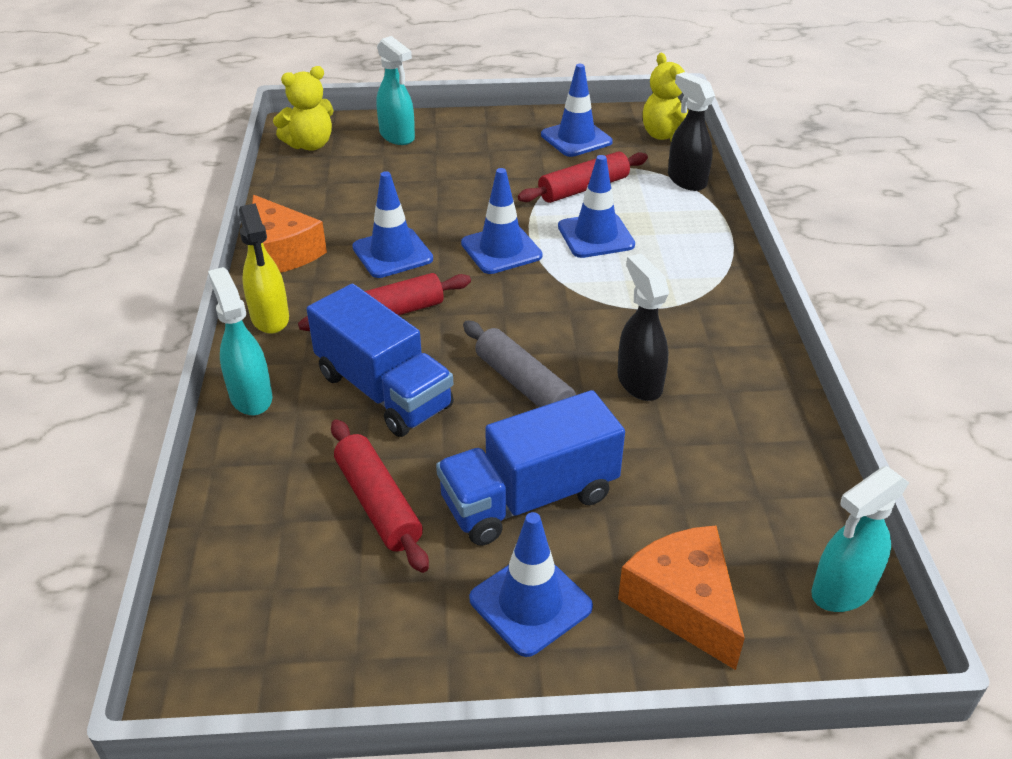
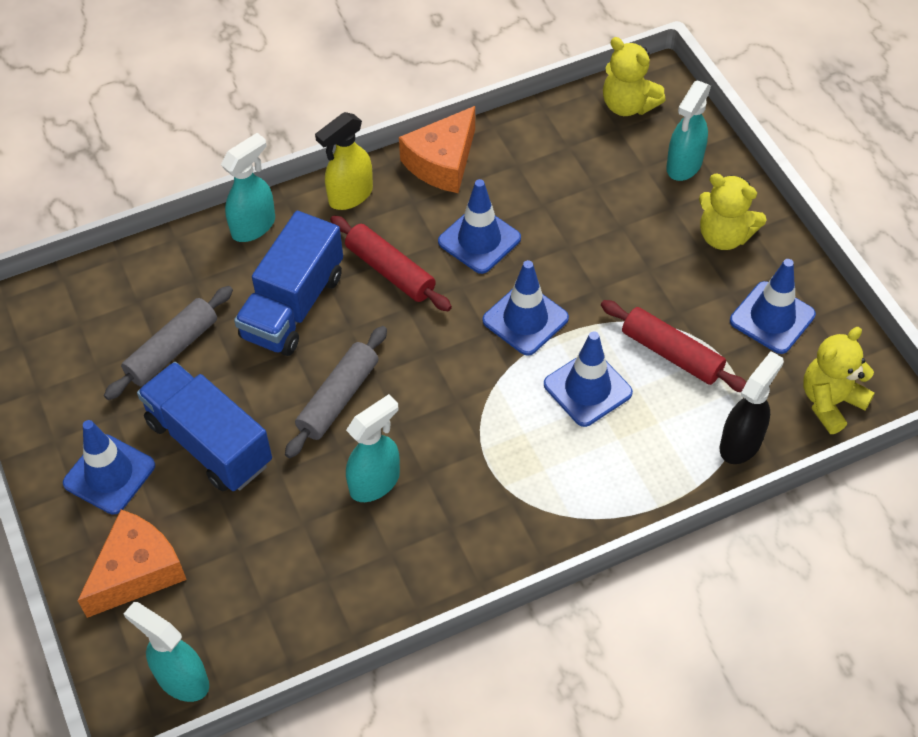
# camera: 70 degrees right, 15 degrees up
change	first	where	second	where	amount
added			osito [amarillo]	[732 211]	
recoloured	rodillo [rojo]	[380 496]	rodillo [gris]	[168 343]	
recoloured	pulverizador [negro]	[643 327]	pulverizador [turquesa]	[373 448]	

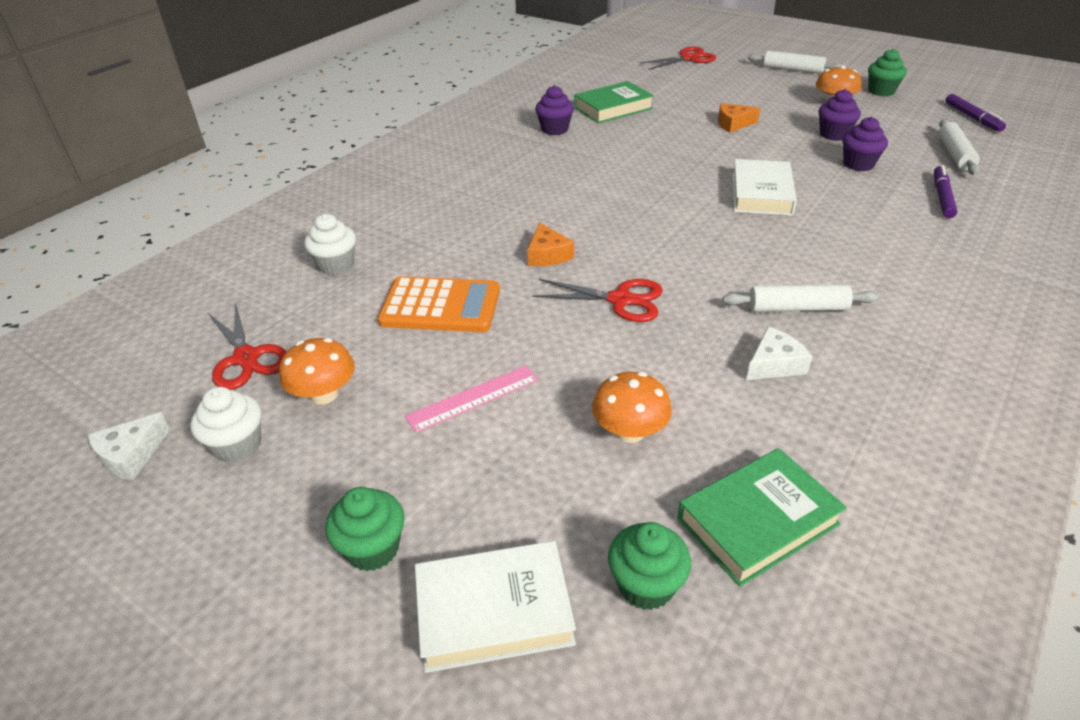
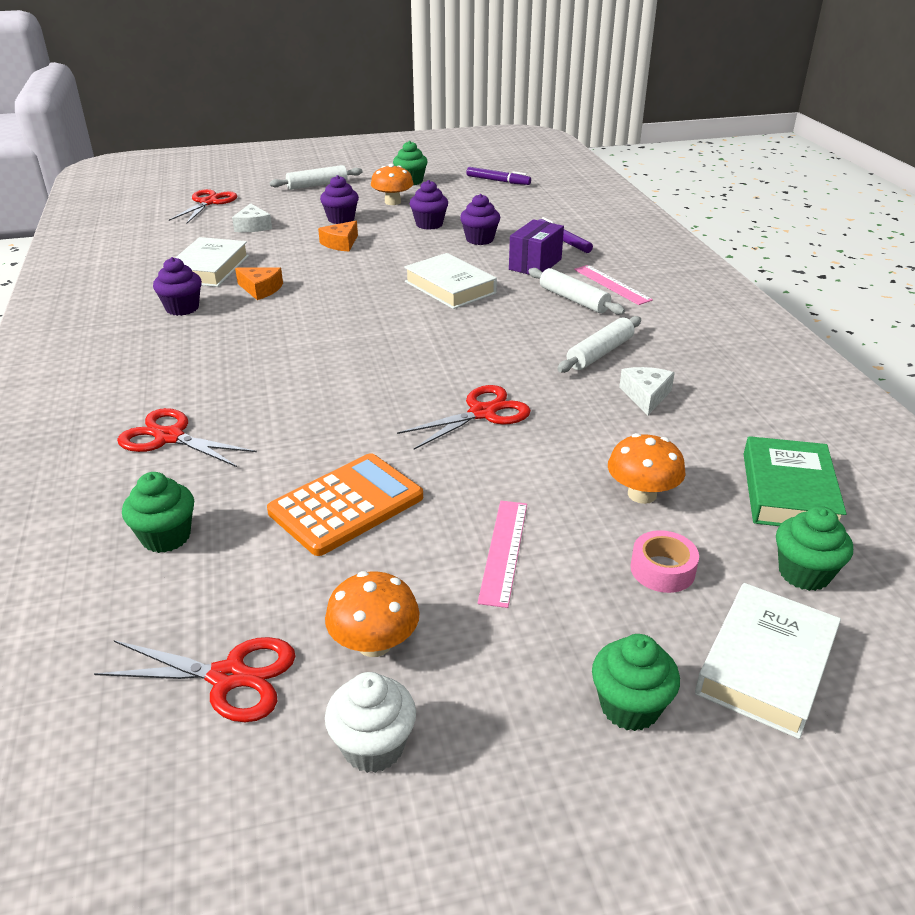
# camera: 50 degrees left, 5 degrees down
change	first	where	second	where	amount
added			tijeras [rojo]	[187 438]	
added			magdalena [morado]	[339 199]	
added			caja [morado]	[536 247]	
added			regla [rosa]	[613 285]	
added			cinta adhesiva [rosa]	[664 561]	
moved	queso [blanco]	[129 446]		[252 217]	
moved	queso [naranja]	[550 244]		[259 283]	
moved	rodillo [blanco]	[959 147]		[576 291]	
recoloured	magdalena [blanco]	[330 244]	magdalena [verde]	[158 512]	
recoloured	libro [verde]	[614 102]	libro [blanco]	[212 262]	

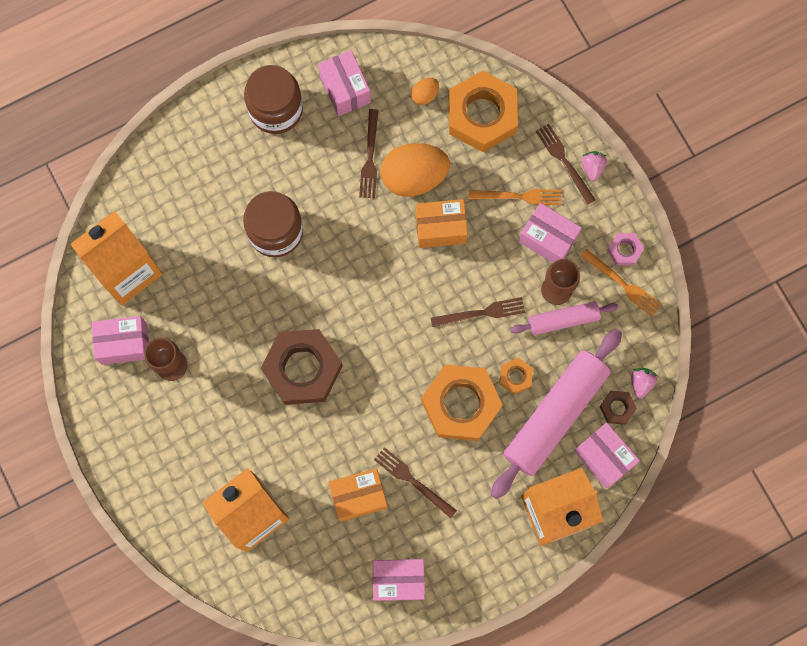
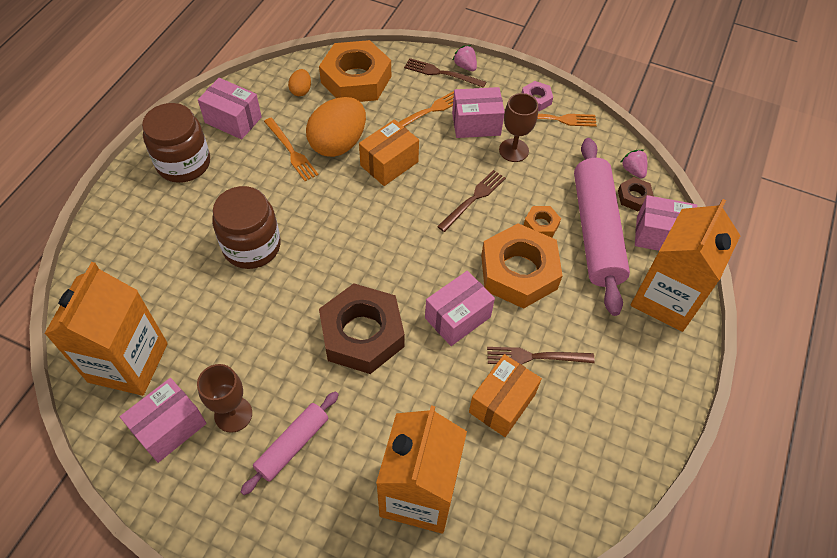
# camera: 40 degrees left, 20 degrees down
change	first	where	second	where	amount
moved	caja [rosa]	[399 580]		[460 308]	
moved	rodillo [rosa]	[564 318]		[290 443]	
recoloured	tenedor [marrón]	[369 153]	tenedor [naranja]	[291 149]	

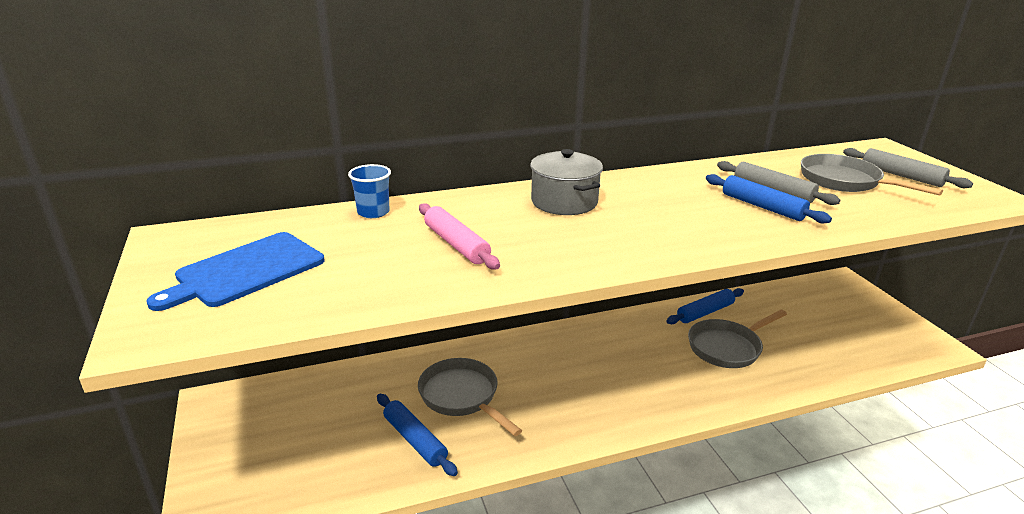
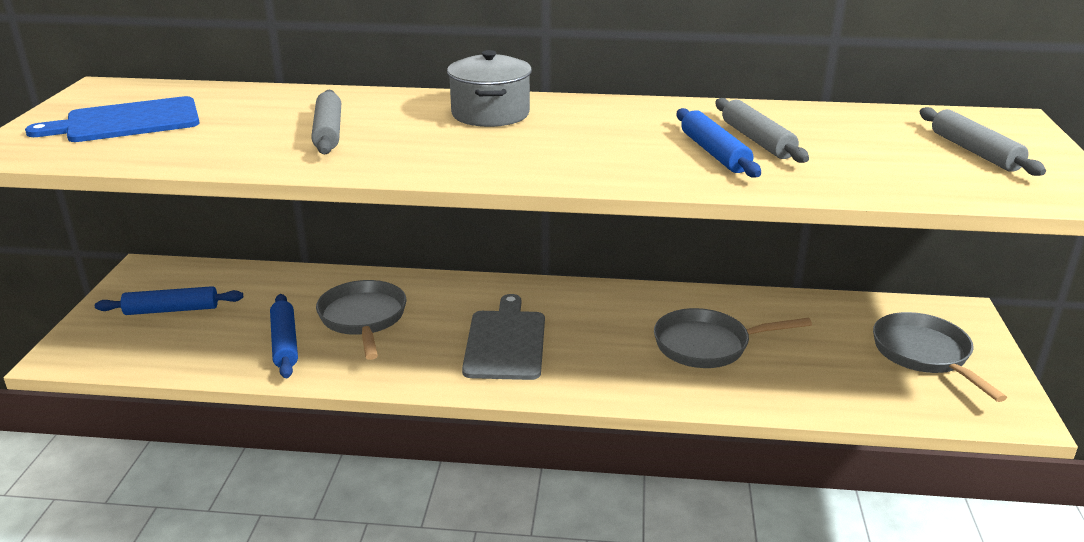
# camera: 25 degrees right, 0 degrees up
change	first	where	second	where	amount
removed	vaso [azul]	[369 191]			
added			tabla de cortar [gris]	[503 337]	
moved	rodillo [azul]	[705 306]		[169 300]	
moved	sartén [gris]	[872 174]		[940 357]	
recoloured	rodillo [rosa]	[459 236]	rodillo [gris]	[326 122]	

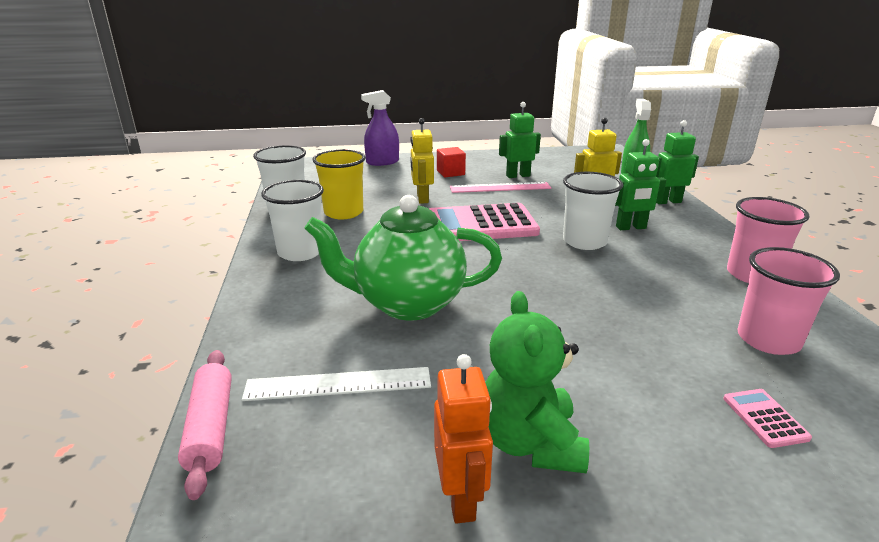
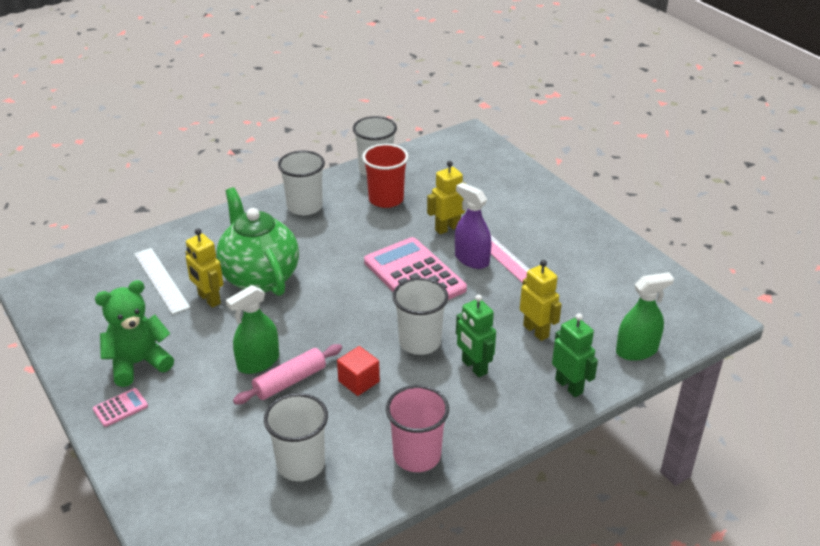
# camera: 65 degrees right, 10 degrees up
change	first	where	second	where	amount
removed	robot [naranja]	[463 439]			
removed	robot [verde]	[520 140]			
added			robot [amarillo]	[204 268]	
added			pulverizador [verde]	[252 329]	
moved	rodillo [rosa]	[205 425]		[287 374]	
moved	pulverizador [morado]	[380 128]		[473 225]	
moved	cubo [rojo]	[451 162]		[358 371]	
moved	calculadora [rosa]	[767 418]		[120 407]	
recoloured	vaso [amarillo]	[338 184]	vaso [rojo]	[385 176]	
recoloured	vaso [rosa]	[789 301]	vaso [blanco]	[296 437]	

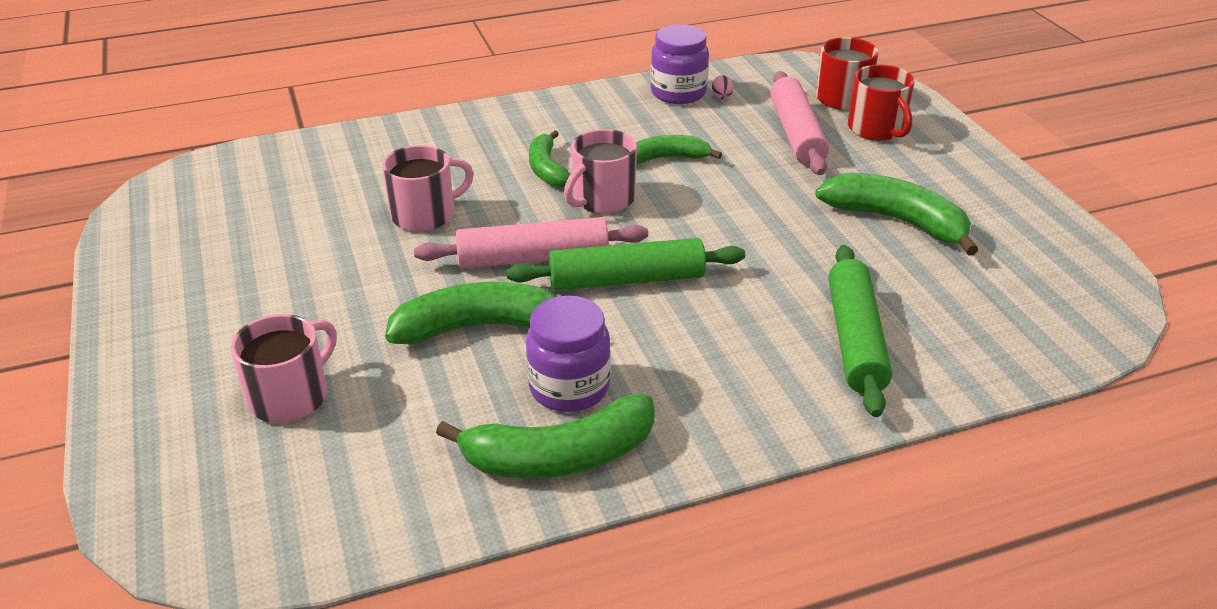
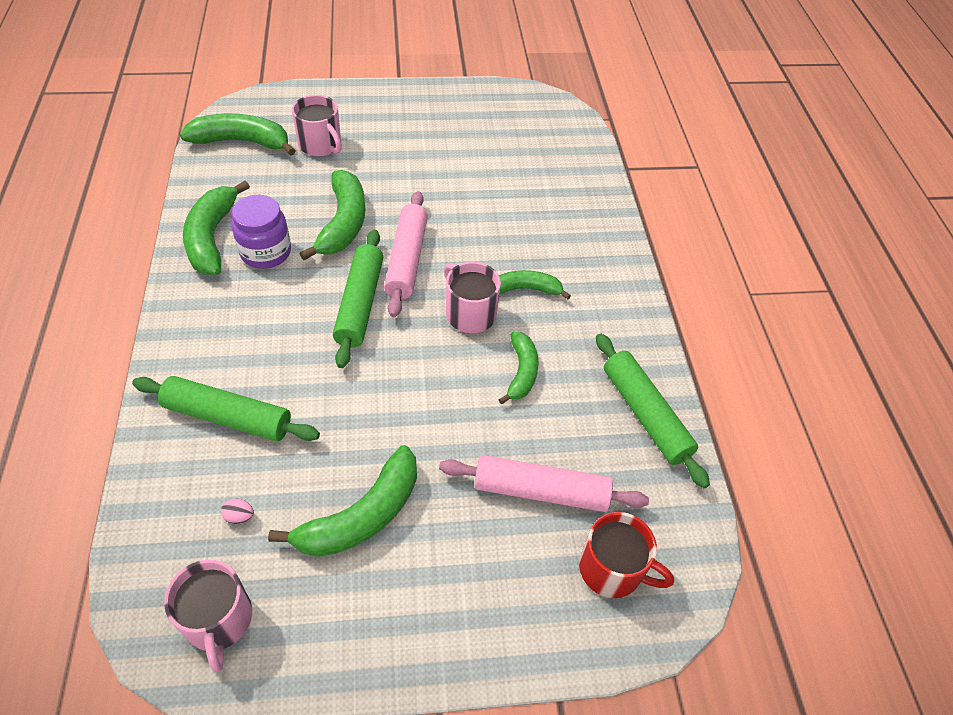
# camera: 100 degrees right, 15 degrees up
change	first	where	second	where	amount
removed	taza [rojo]	[881 103]			
added			plátano [verde]	[238 134]	
moved	taza [rosa]	[428 188]		[208 616]	
moved	huevo [rosa]	[722 87]		[237 511]	
replaced	tarro [morado]	[680 64]	rodillo [verde]	[653 410]	

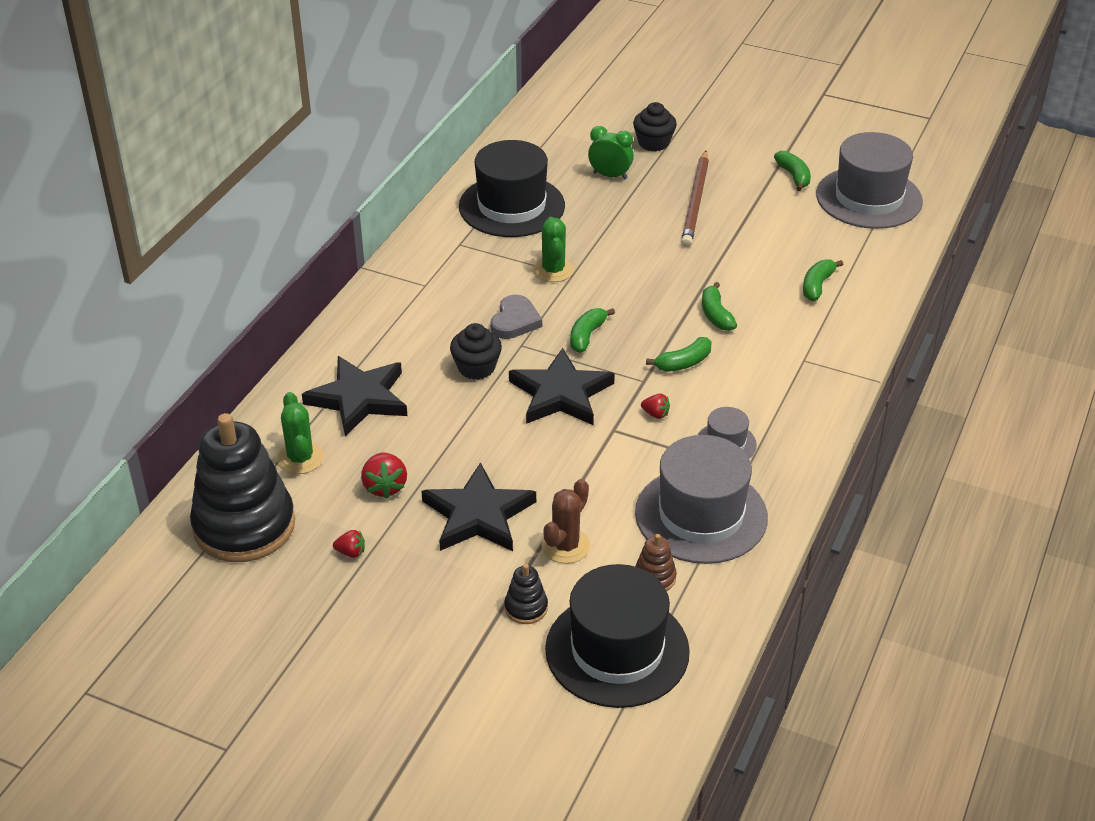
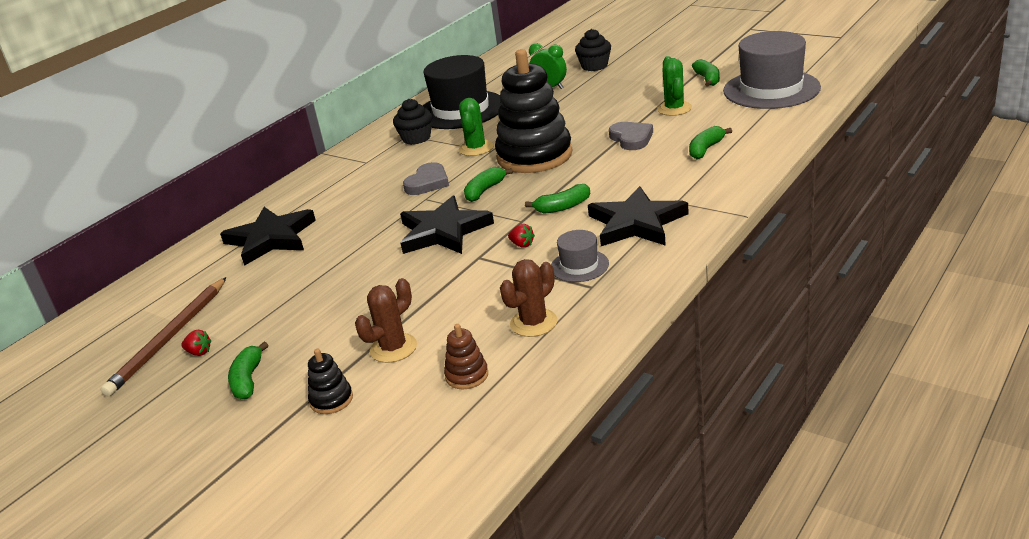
# camera: 15 degrees right, 10 degrees down
change	first	where	second	where	amount
removed	fresa [rojo]	[384 476]			
removed	sombrero [negro]	[617 636]			
added			corazón [gris]	[631 136]	
moved	juguete apilable [negro]	[242 487]		[534 111]	
moved	cactus [verde]	[300 433]		[674 86]	
moved	estrella [negro]	[479 506]		[638 216]	
moved	magdalena [negro]	[476 351]		[413 122]	
moved	lápiz [marrón]	[695 198]		[164 337]	
moved	plátano [verde]	[719 306]		[248 370]	
replaced	sombrero [gris]	[701 499]	cactus [marrón]	[528 298]	

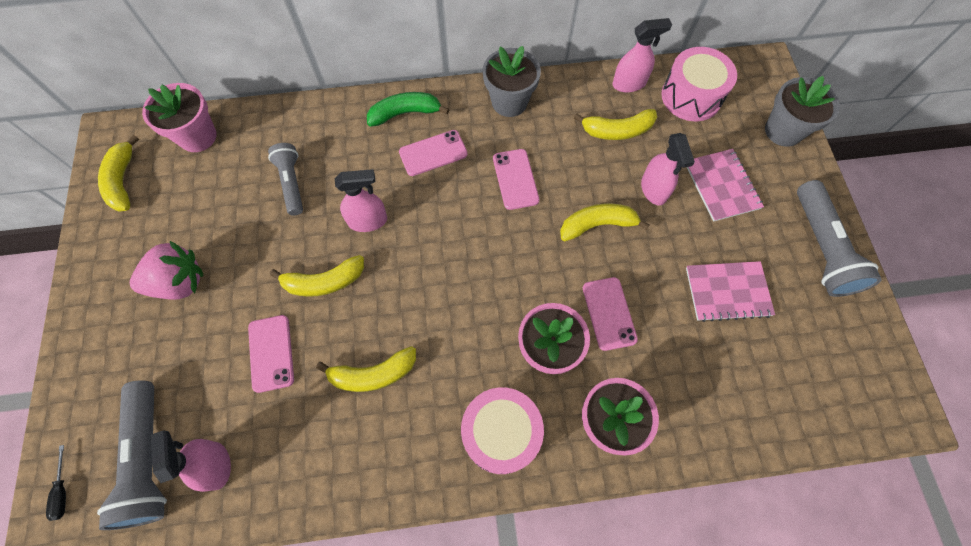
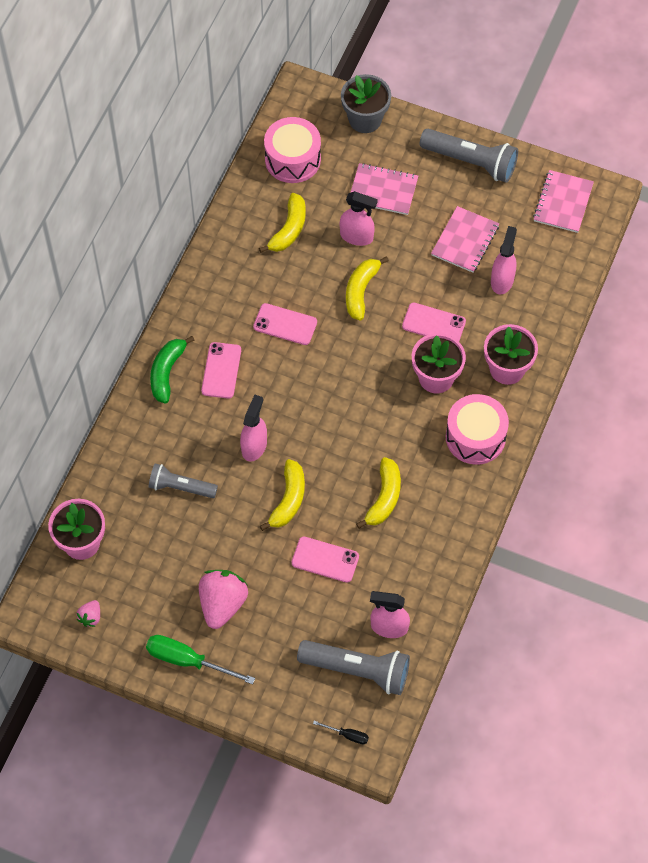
# camera: 60 degrees left, 5 degrees down
change	first	where	second	where	amount
removed	maceta [gris]	[512 81]			
added			destornillador [verde]	[200 660]	
added			cuaderno [rosa]	[563 201]	
moved	pulverizador [rosa]	[642 55]		[504 260]	
replaced	plátano [amarillo]	[118 173]	fresa [rosa]	[88 613]	

